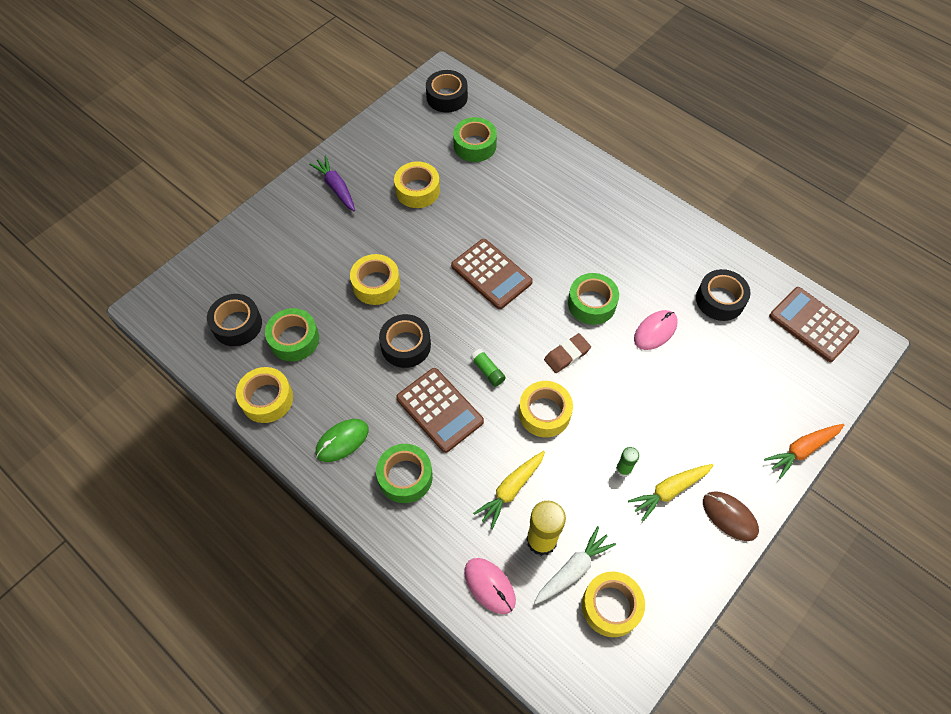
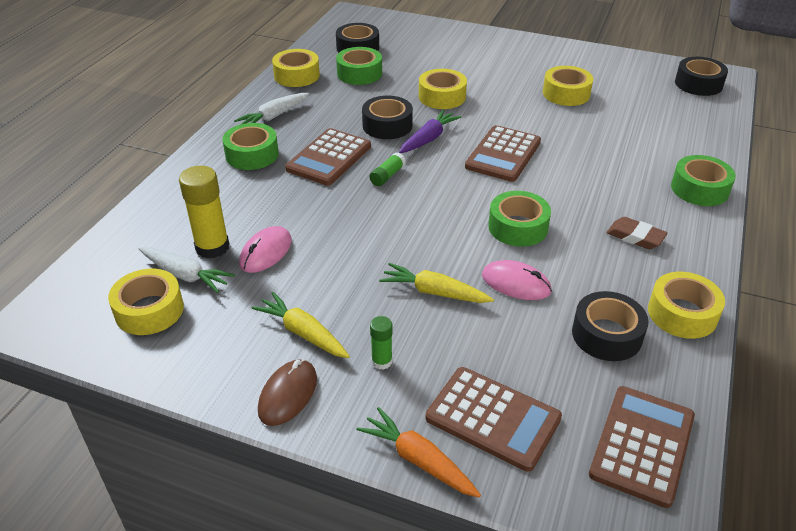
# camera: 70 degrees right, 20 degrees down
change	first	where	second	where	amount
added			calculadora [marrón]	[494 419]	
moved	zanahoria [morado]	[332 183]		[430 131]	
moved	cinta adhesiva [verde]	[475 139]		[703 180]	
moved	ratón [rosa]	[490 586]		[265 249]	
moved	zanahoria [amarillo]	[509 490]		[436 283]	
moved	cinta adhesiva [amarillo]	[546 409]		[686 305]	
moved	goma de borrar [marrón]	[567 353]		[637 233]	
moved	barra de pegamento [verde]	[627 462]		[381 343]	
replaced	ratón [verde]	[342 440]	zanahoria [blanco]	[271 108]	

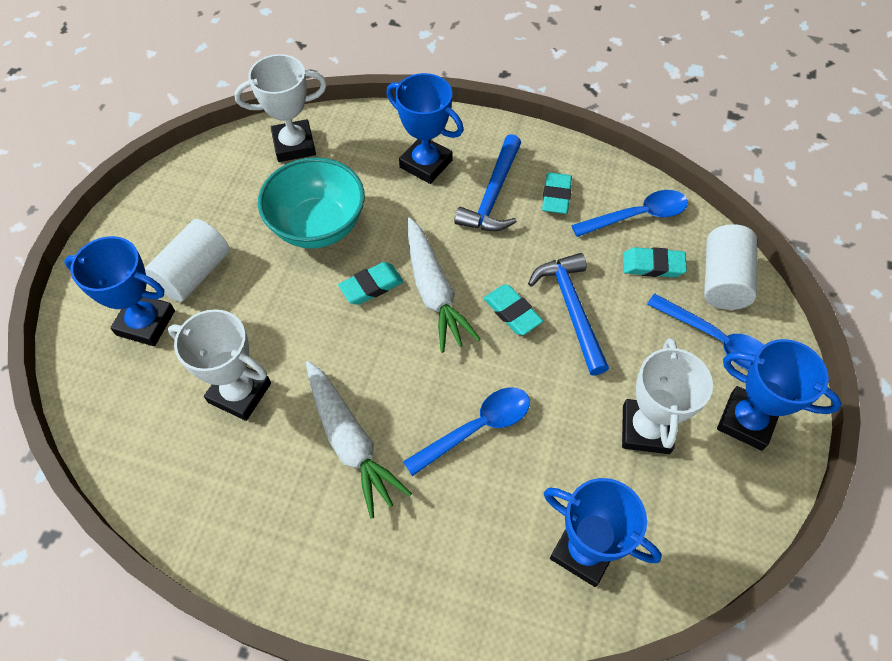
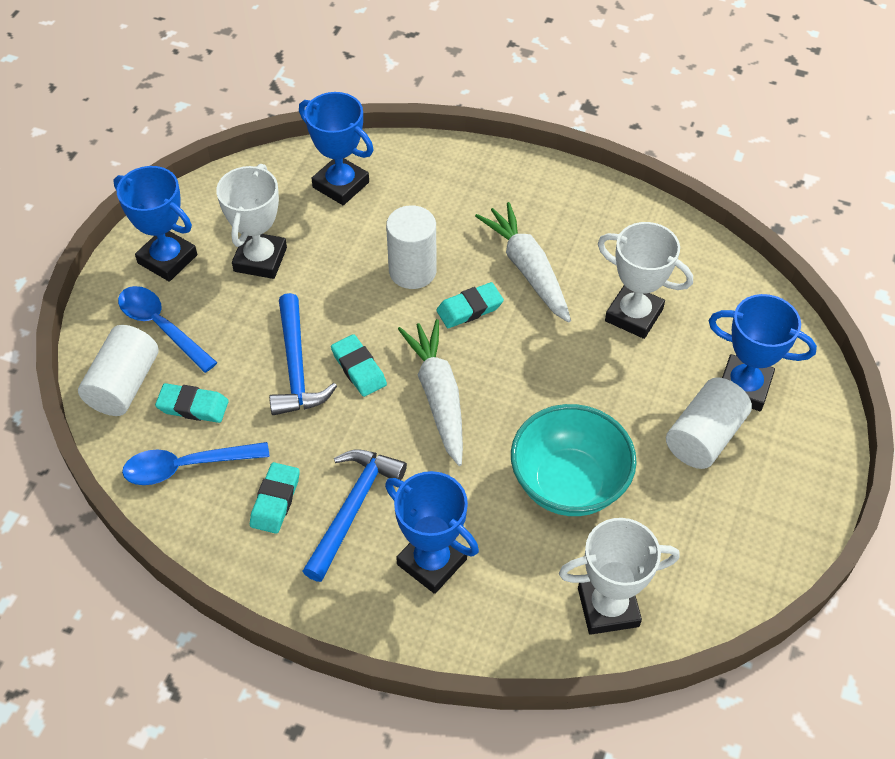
# camera: 175 degrees left, 5 degrees down
change	first	where	second	where	amount
moved	goma de borrar [turquesa]	[371 283]		[470 305]	
replaced	cuchara [azul]	[466 431]	cilindro [blanco]	[411 247]	

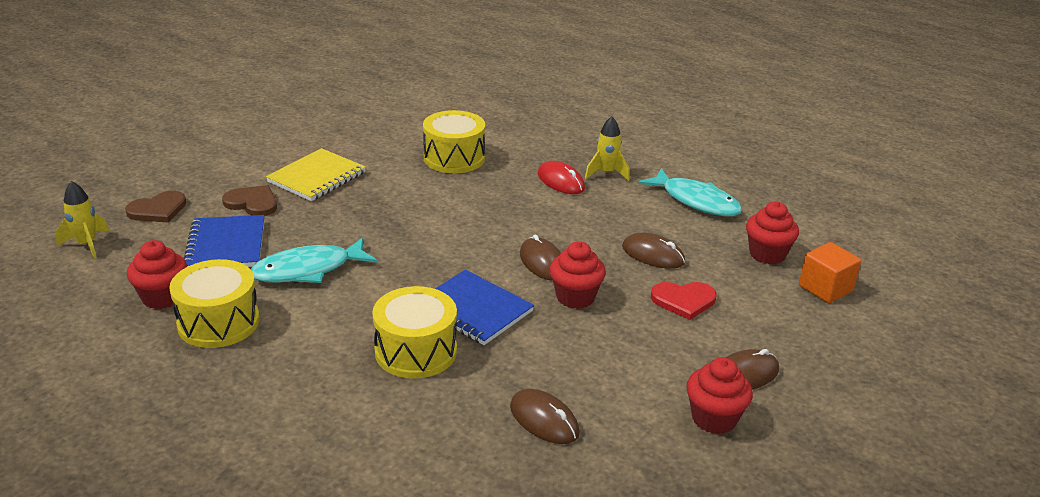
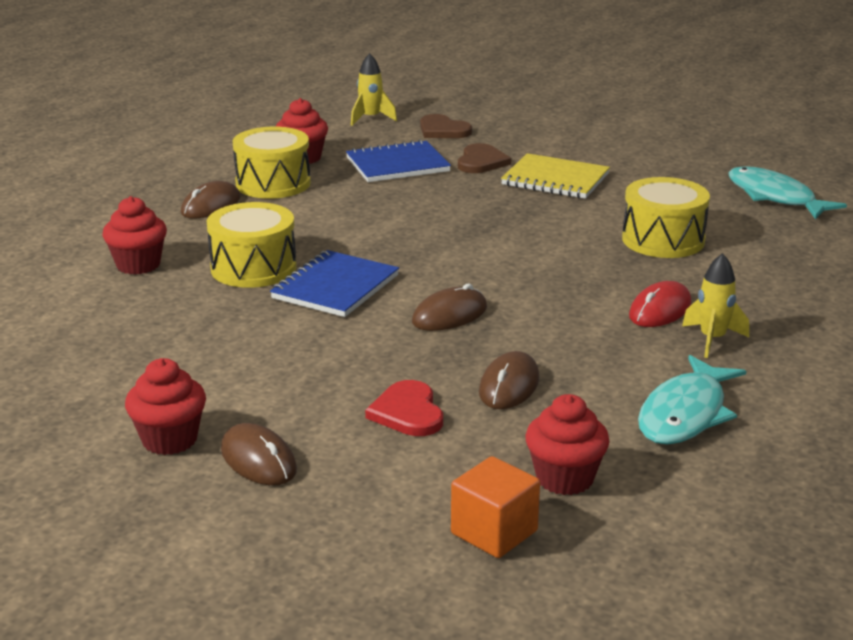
# camera: 80 degrees right, 5 degrees down
change	first	where	second	where	amount
moved	pez [turquesa]	[313 260]		[787 192]	
moved	ratón [marrón]	[545 416]		[210 199]	
moved	magdalena [rojo]	[578 275]		[134 235]	

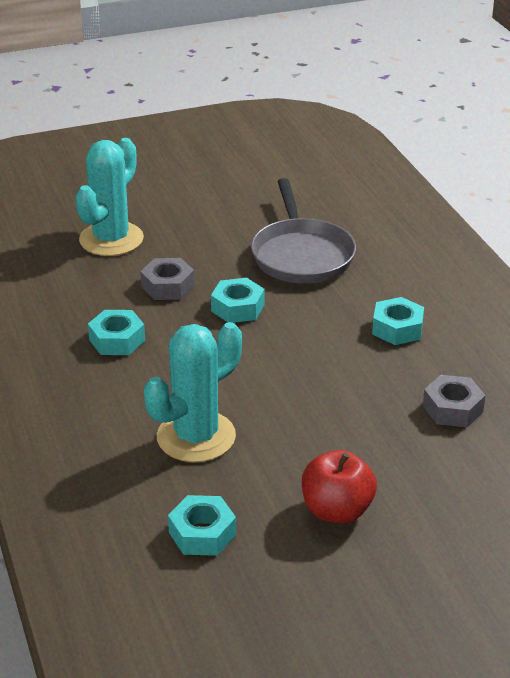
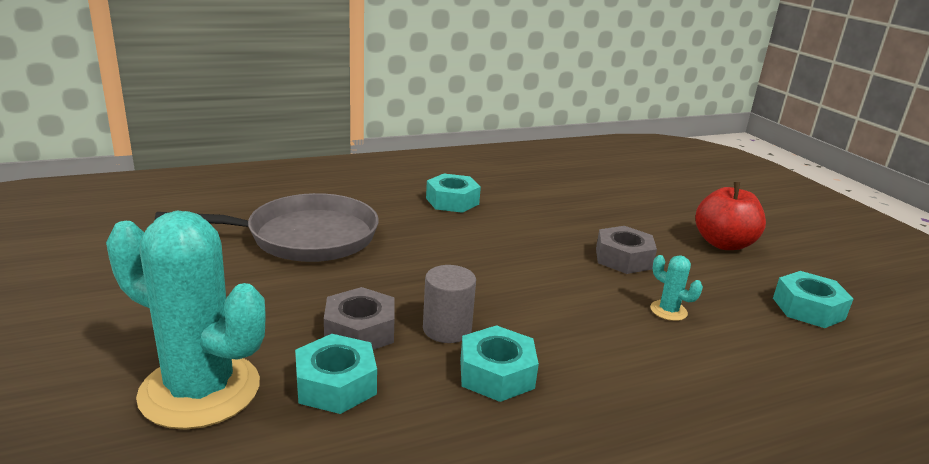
# camera: 95 degrees left, 10 degrees down
change	first	where	second	where	amount
added			cilindro [gris]	[449 304]	
moved	tuerca [turquesa]	[238 300]		[336 374]	
moved	tuerca [gris]	[454 401]		[626 250]	
resized	cactus [turquesa]	[193 392]		[676 288]	x0.41

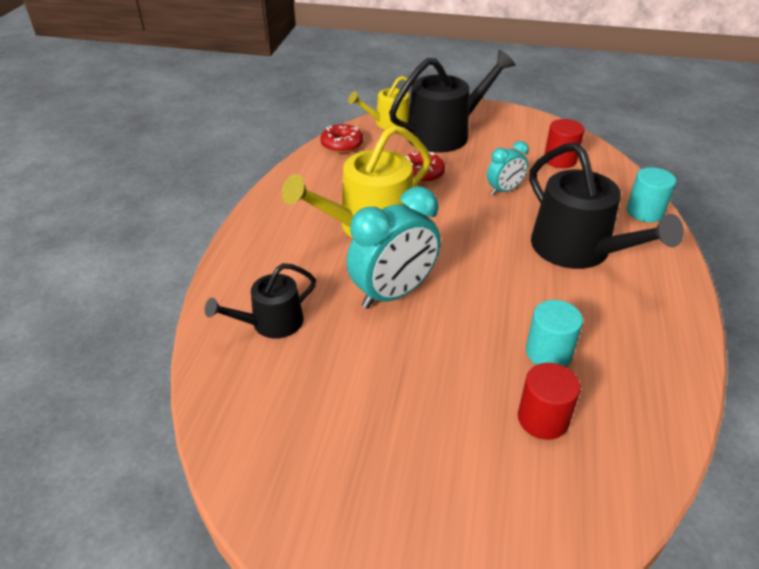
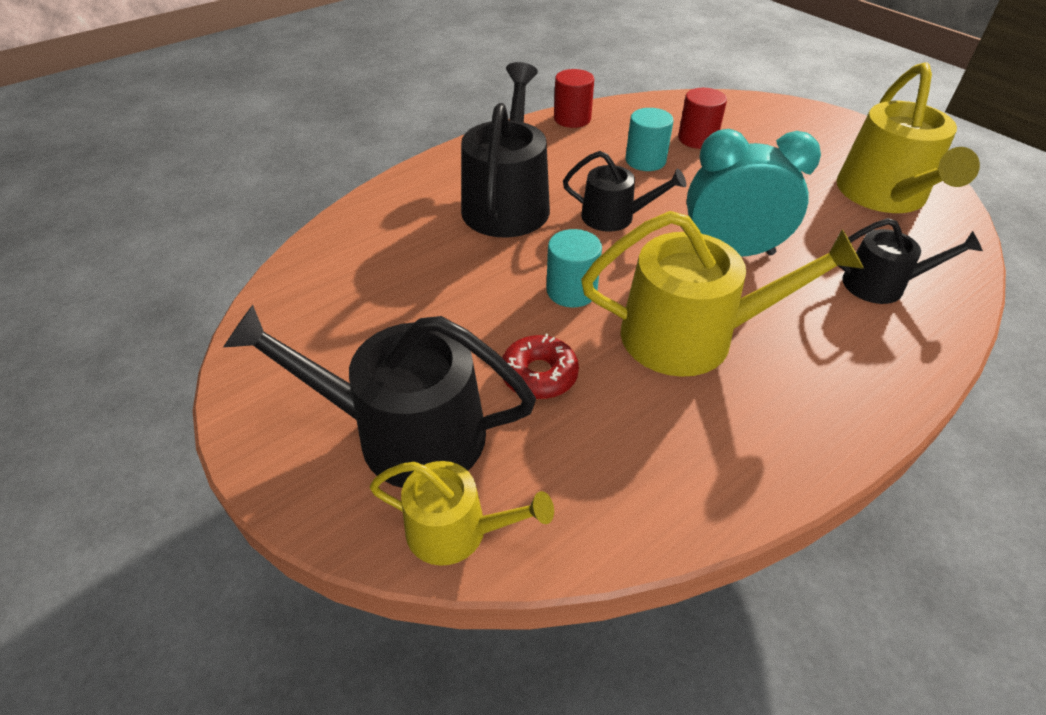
# camera: 140 degrees left, 5 degrees up
change	first	where	second	where	amount
removed	rosquilla [rojo]	[341 138]			
removed	despertador [turquesa]	[508 168]			
added			regadera [negro]	[624 191]	
added			regadera [amarillo]	[908 137]	
moved	cilindro [rojo]	[564 143]		[574 98]	
moved	cilindro [turquesa]	[651 194]		[574 268]	

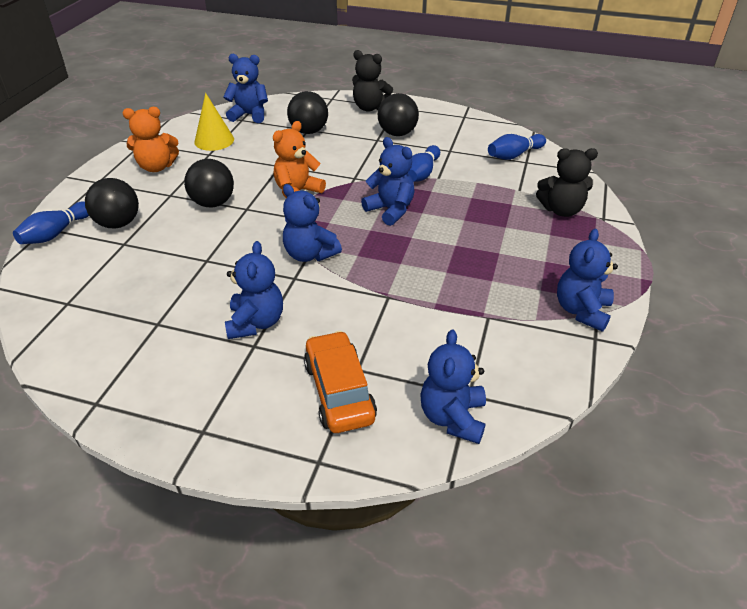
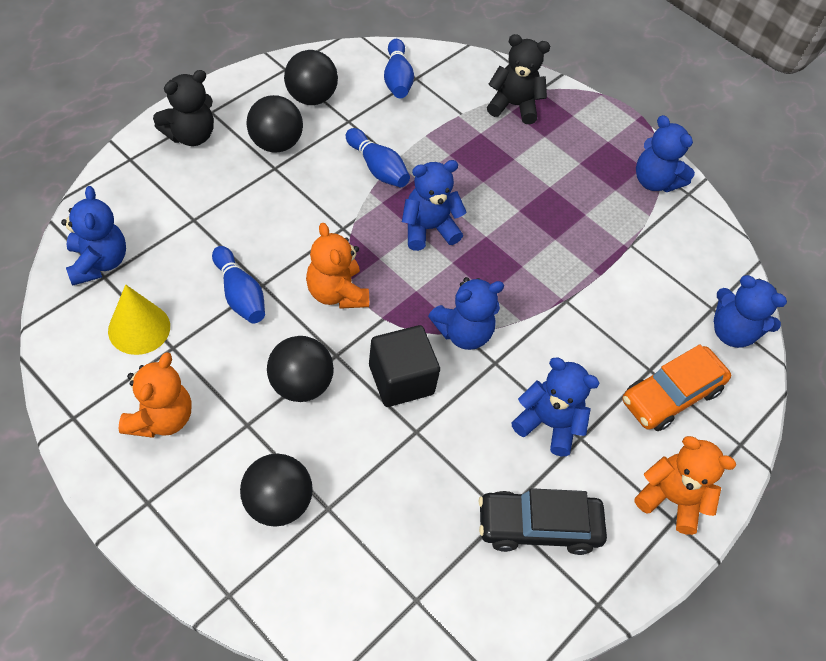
# camera: 70 degrees left, 15 degrees up
change	first	where	second	where	amount
added			cubo [negro]	[404 366]	
added			coche [negro]	[542 521]	
added			osito [naranja]	[685 485]	
moved	bolo [azul]	[51 222]		[238 284]	
moved	pelota [negro]	[307 112]		[311 77]	
turned	osito [azul]	[245 88]		[93 236]	135 degrees clockwise
turned	coche [naranja]	[340 382]		[676 388]	45 degrees counterclockwise
turned	osito [negro]	[567 182]		[518 79]	105 degrees counterclockwise

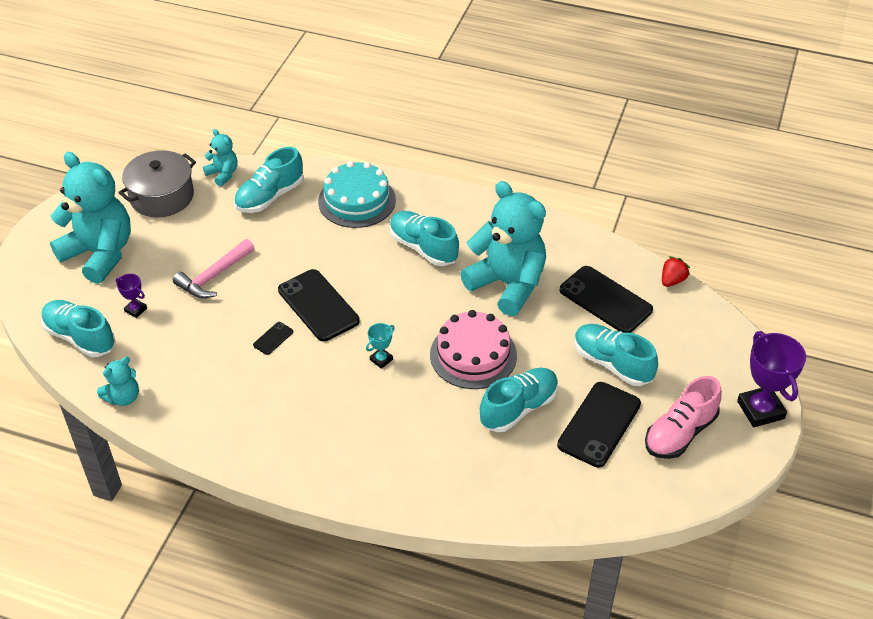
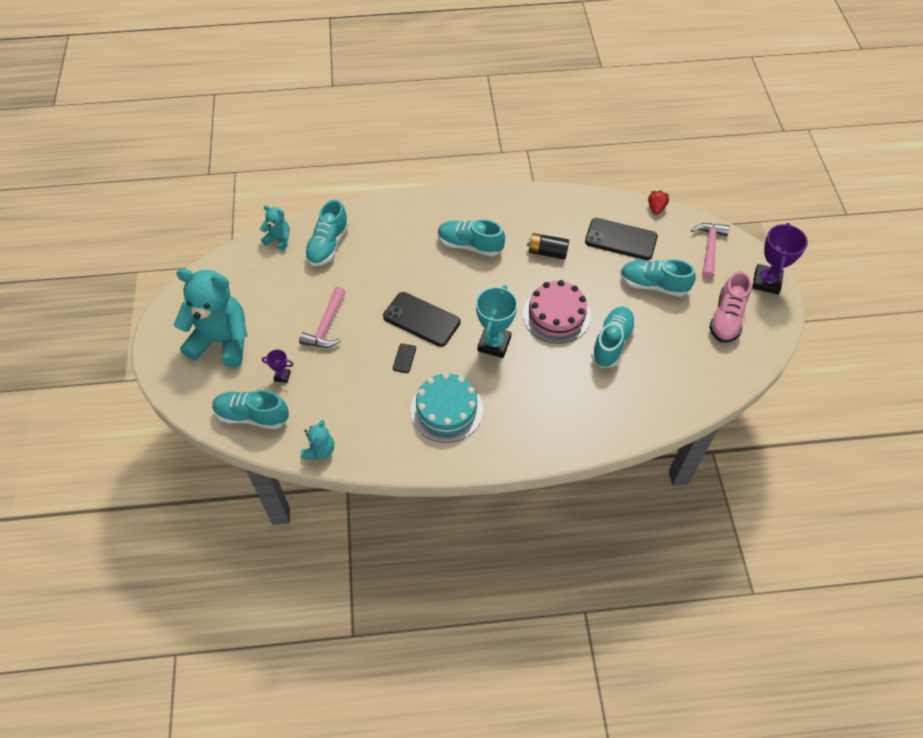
# camera: 25 degrees left, 10 degrees up
change	first	where	second	where	amount
removed	olla [gris]	[157 184]			
removed	móvil [negro]	[599 425]			
added			martillo [rosa]	[710 251]	
moved	tarta [turquesa]	[357 194]		[446 408]	
replaced	osito [turquesa]	[503 248]	pila [negro]	[548 246]	
turned	trofeo [morado]	[771 379]		[780 259]	60 degrees clockwise
resized	trofeo [turquesa]	[380 346]		[497 321]	x2.03

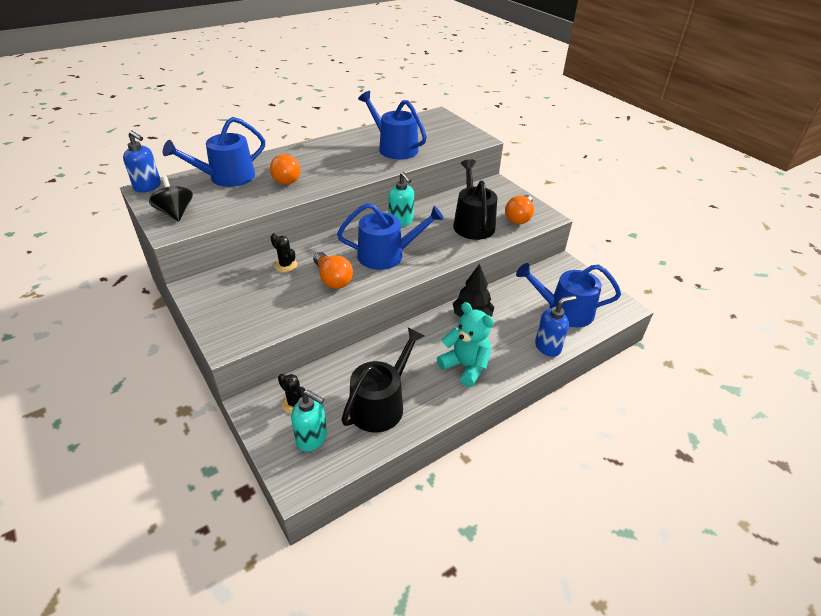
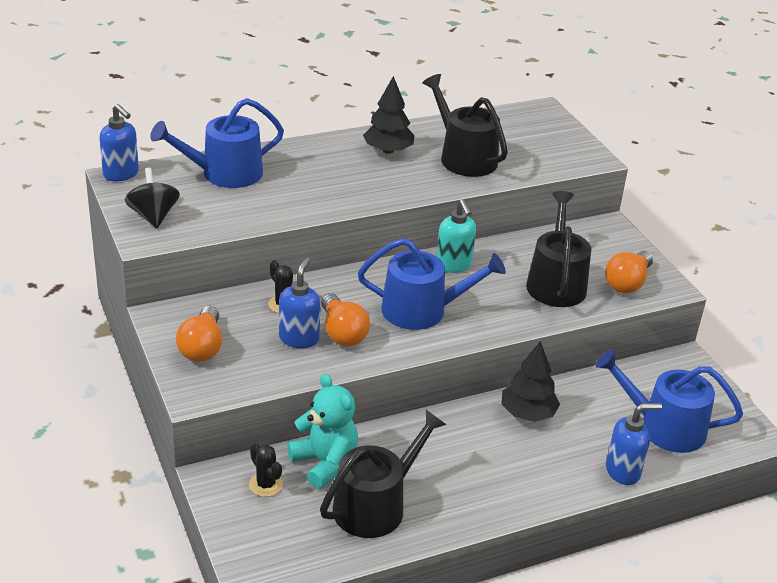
# camera: 10 degrees right, 5 degrees down
change	first	where	second	where	amount
removed	dispensador de jabón [turquesa]	[309 421]			
added			dispensador de jabón [azul]	[300 303]	
added			árbol [negro]	[388 115]	
moved	bombilla [naranja]	[285 169]		[199 334]	
moved	osito [turquesa]	[465 344]		[322 431]	
recoloured	regadera [azul]	[392 125]	regadera [negro]	[465 125]	

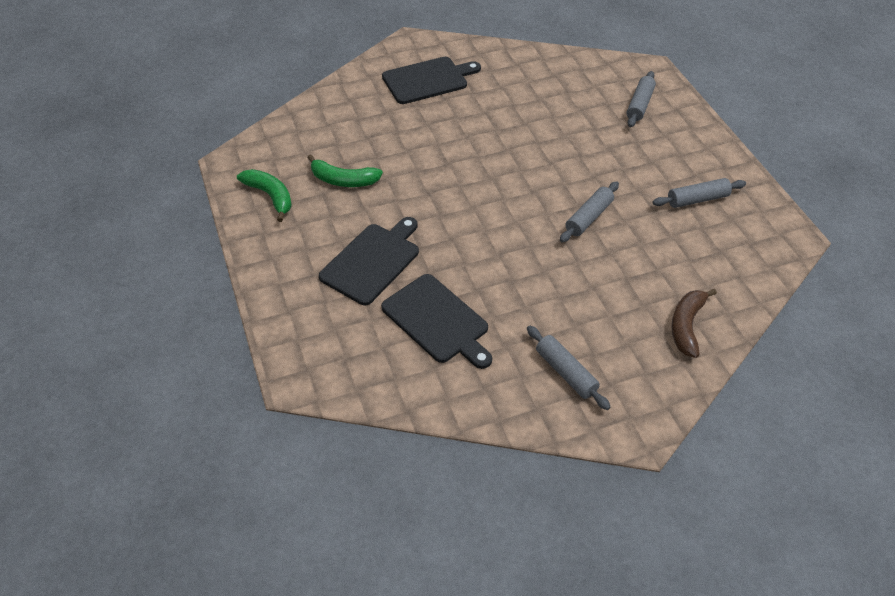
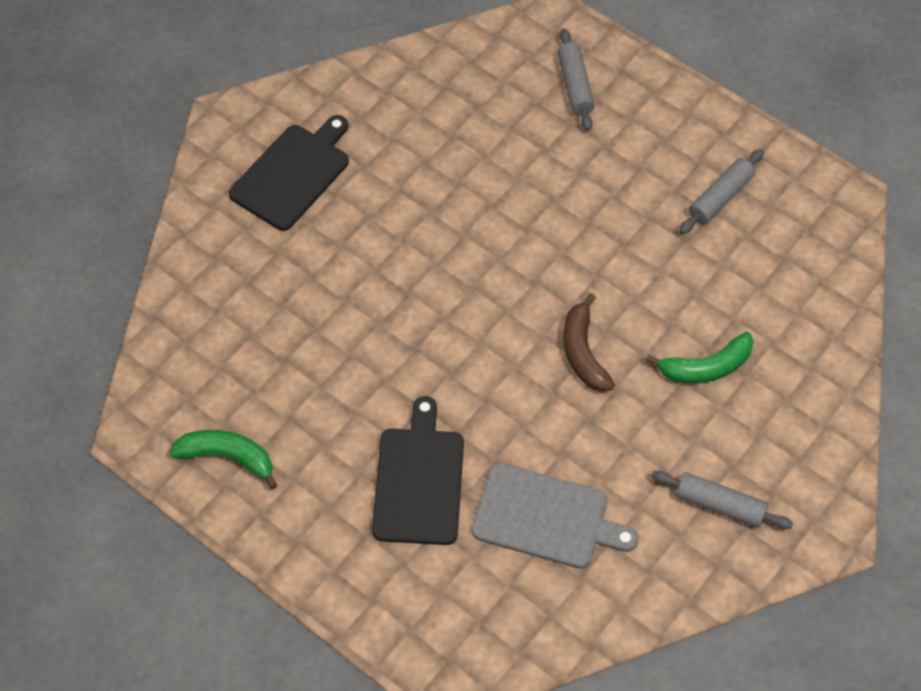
# camera: 30 degrees left, 10 degrees up
change	first	where	second	where	amount
removed	rodillo [gris]	[589 212]			
moved	plátano [verde]	[345 171]		[700 357]	
moved	plátano [marrón]	[694 323]		[589 342]	
recoloured	tabla de cortar [negro]	[436 321]	tabla de cortar [gris]	[555 516]	

